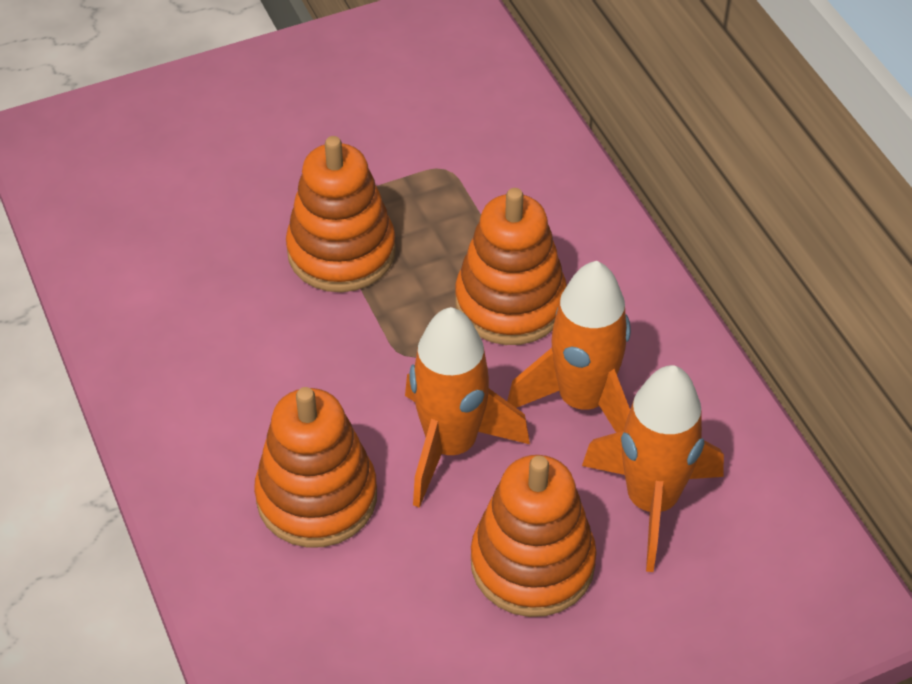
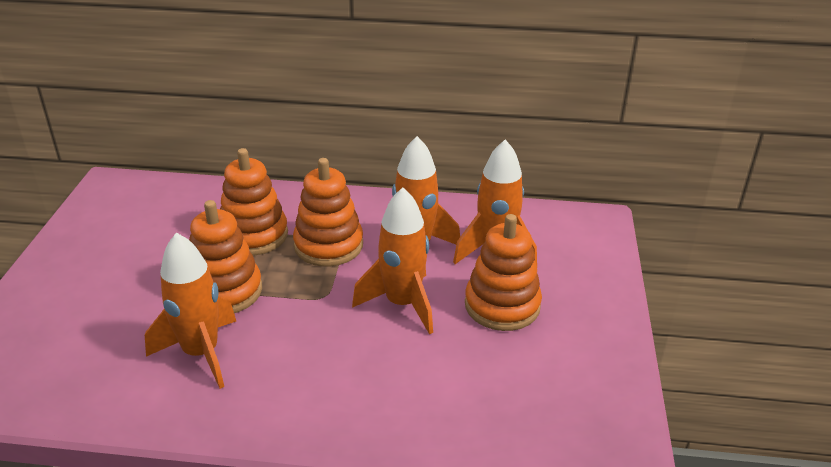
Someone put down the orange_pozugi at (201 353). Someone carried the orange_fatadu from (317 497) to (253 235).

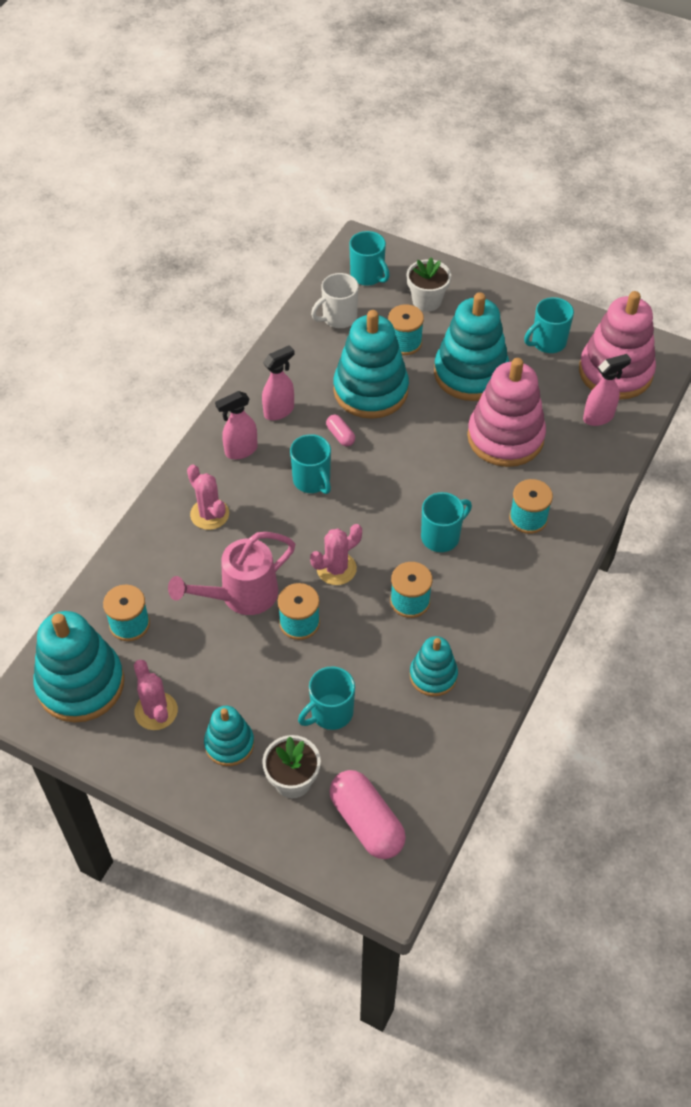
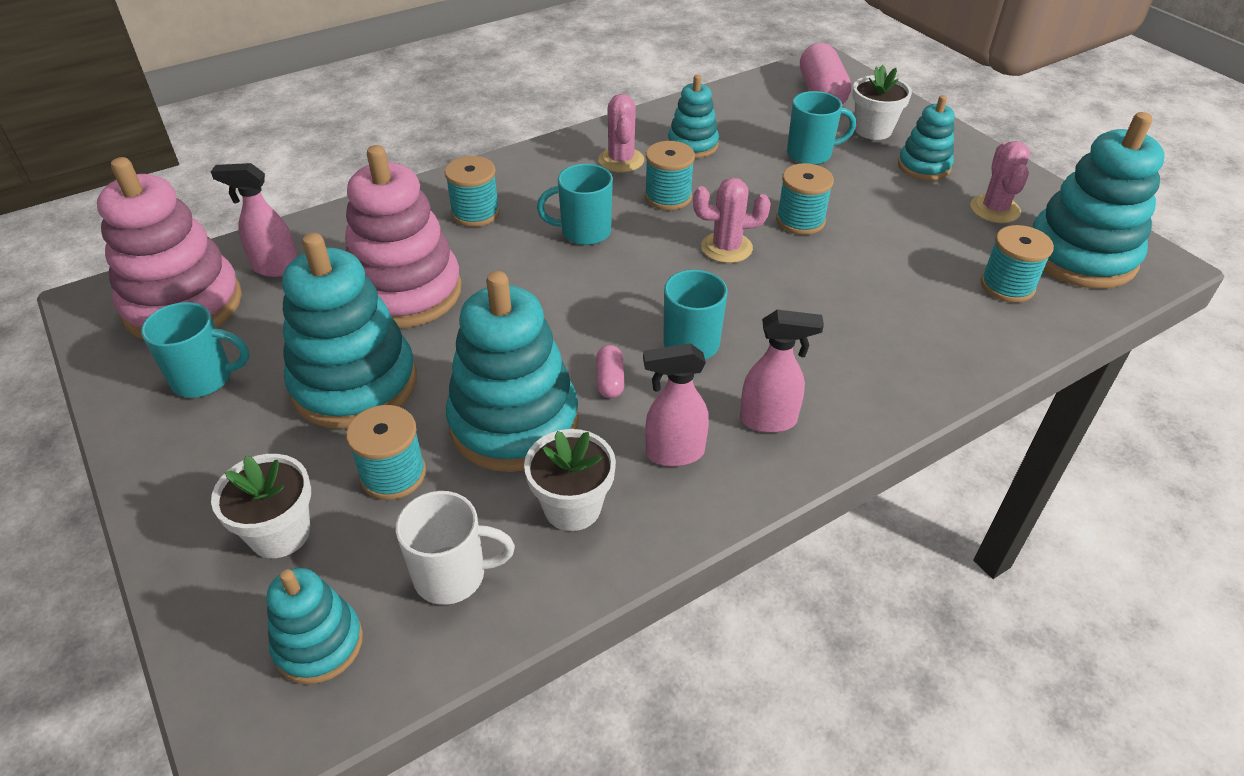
Someone took away the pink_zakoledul at (241 595). Someone put down the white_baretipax at (572 507). Someone carried the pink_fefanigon from (209 514) to (621 160). Someone swapped the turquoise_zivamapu at (368 276) for the turquoise_fatadu at (318 644).

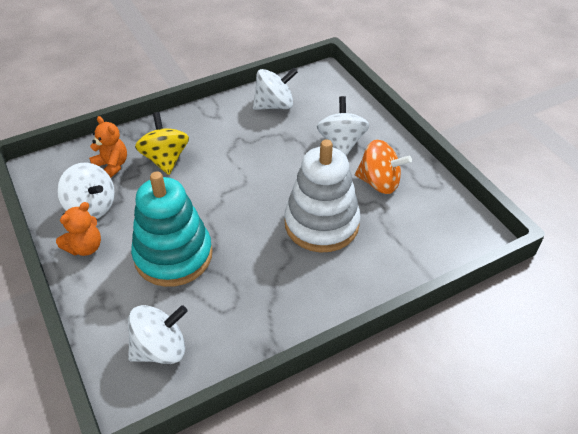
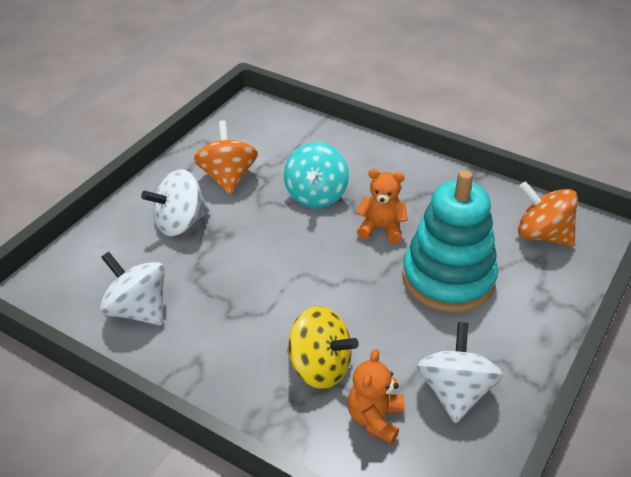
Someone carried the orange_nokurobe from (85 247) to (381 229). Someone swapped the white_fatadu at (321 224) for the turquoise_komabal at (316 195). Someone repainted the white_komabal at (160 349), which became the orange_komabal at (542 235). Someone rotated the yellow_komabal at (165 159) by 105 degrees counterclockwise.

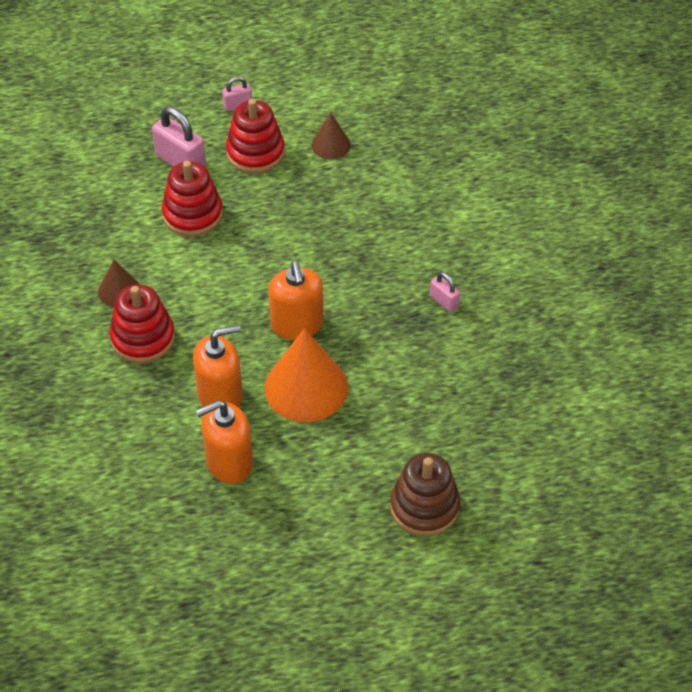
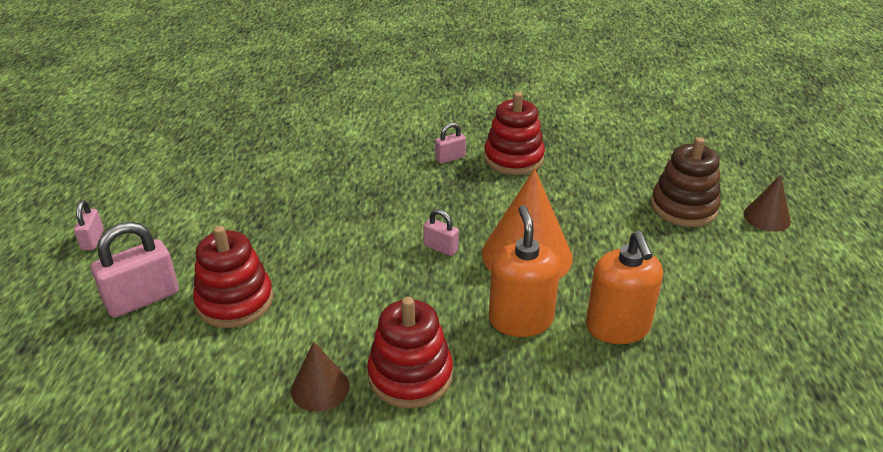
Someone carried the red_fatadu from (255 153) to (513 159). Someone carried the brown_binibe from (331 145) to (766 217). Someone swapped the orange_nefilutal at (297 324) for the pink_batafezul at (441 248).

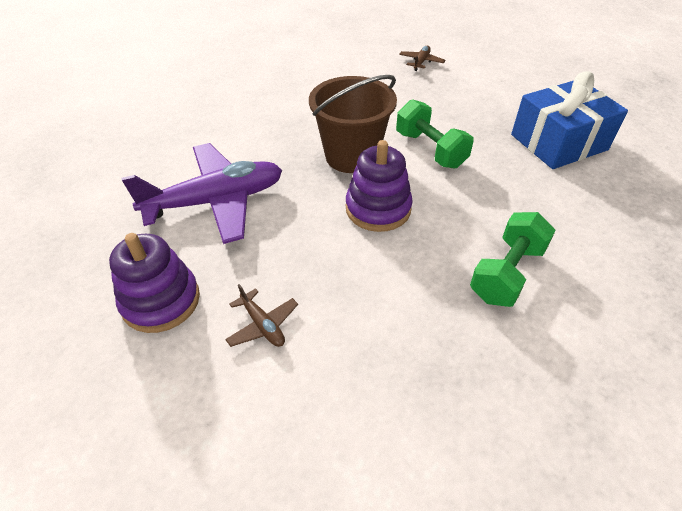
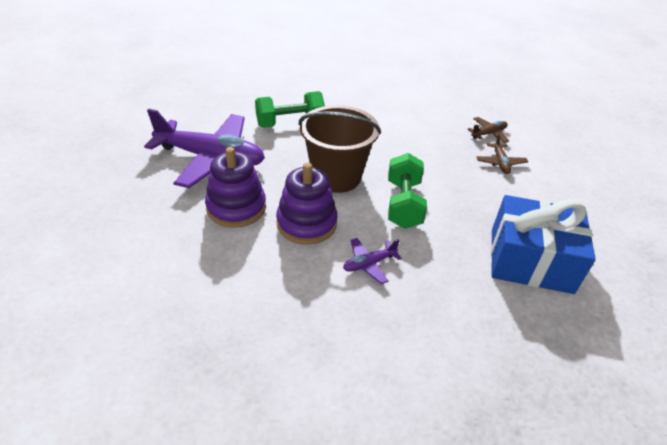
Someone put down the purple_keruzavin at (369 264). Someone carried the purple_fatadu from (161 301) to (236 207). Someone carried the brown_keruzavin from (262 325) to (500 163). Someone carried the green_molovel from (507 273) to (290 123).

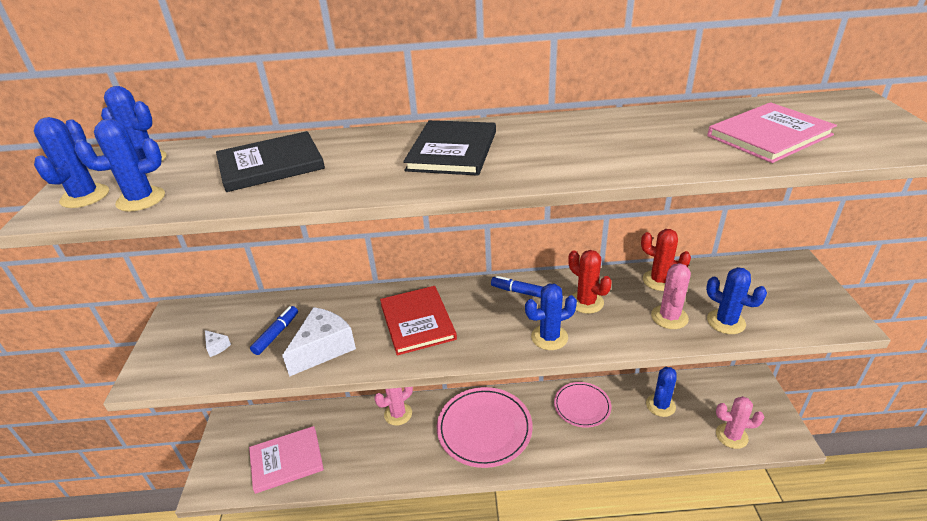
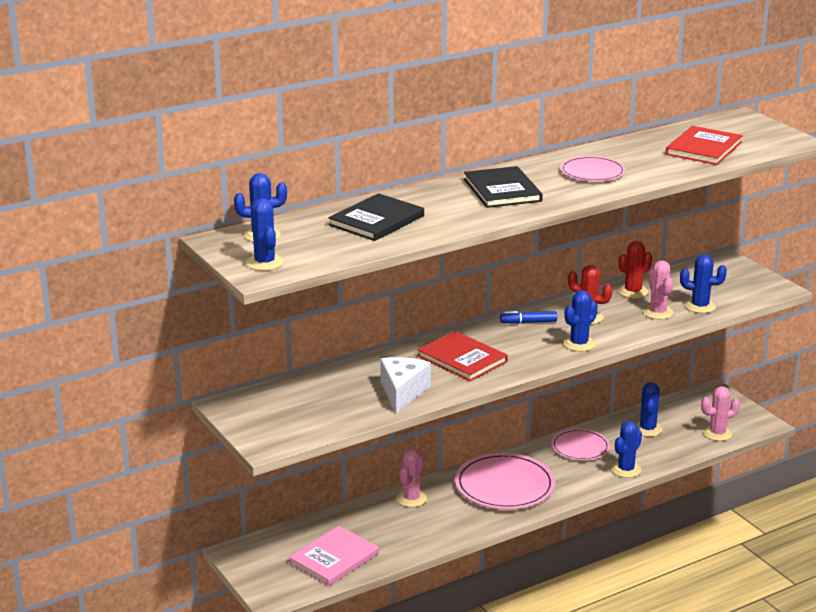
Someone took away the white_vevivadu at (217 347). Someone took away the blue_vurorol at (276 334). Someone put down the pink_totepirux at (592 172). Someone carried the blue_fefanigon from (141 199) to (626 469). Someone repainted the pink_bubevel at (769 135), which became the red_bubevel at (703 148). Someone rotated the red_fefanigon at (659 280) by 45 degrees counterclockwise.

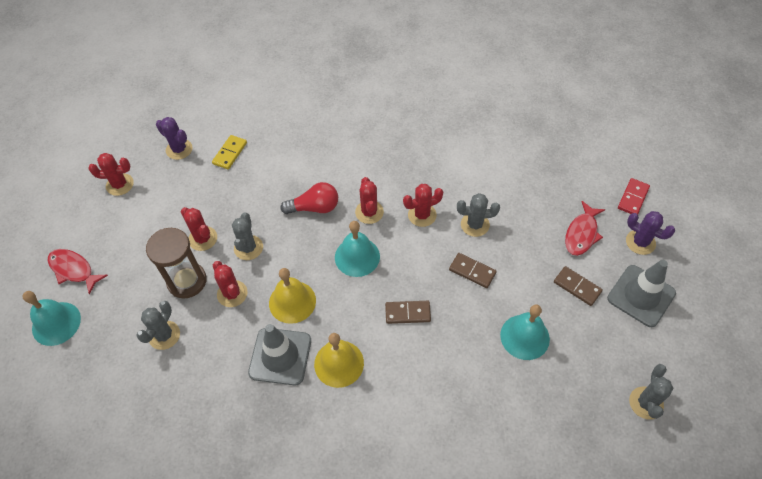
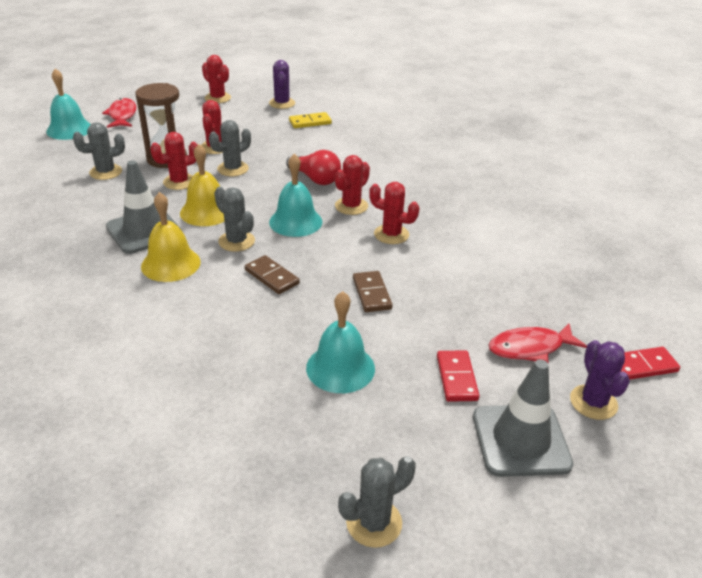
Someone carried the grey_fefanigon from (475 225) to (236 241). Someone repainted the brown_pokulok at (577 287), which became the red_pokulok at (457 378). Someone rotated the red_fefanigon at (232 294) by 45 degrees clockwise.

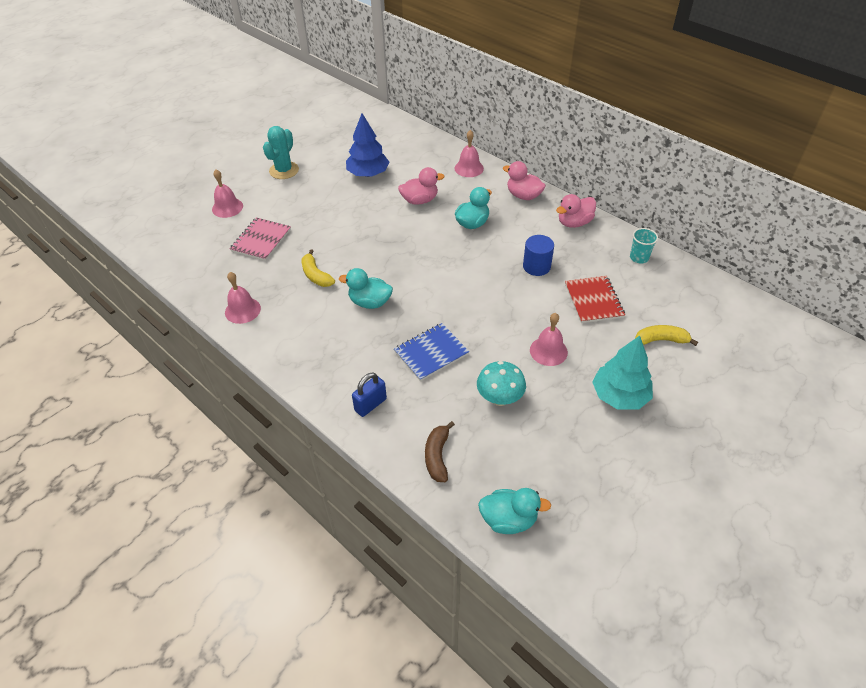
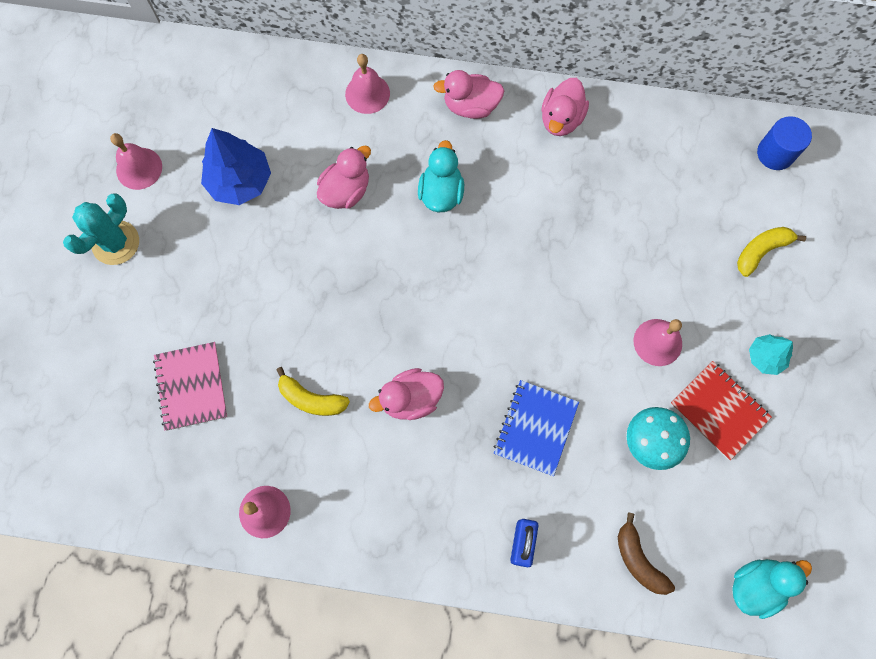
Someone took away the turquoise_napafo at (639 258). Someone carried the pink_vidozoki from (227 207) to (139 168). Someone carried the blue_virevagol from (536 266) to (775 153). Someone carried the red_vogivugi from (593 300) to (719 410). Someone repainted the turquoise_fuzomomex at (370 302), which became the pink_fuzomomex at (410 399). Someone rotated the turquoise_fefanigon at (284 170) by 45 degrees clockwise. Someone scaled the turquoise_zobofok at (619 396) by 0.57.

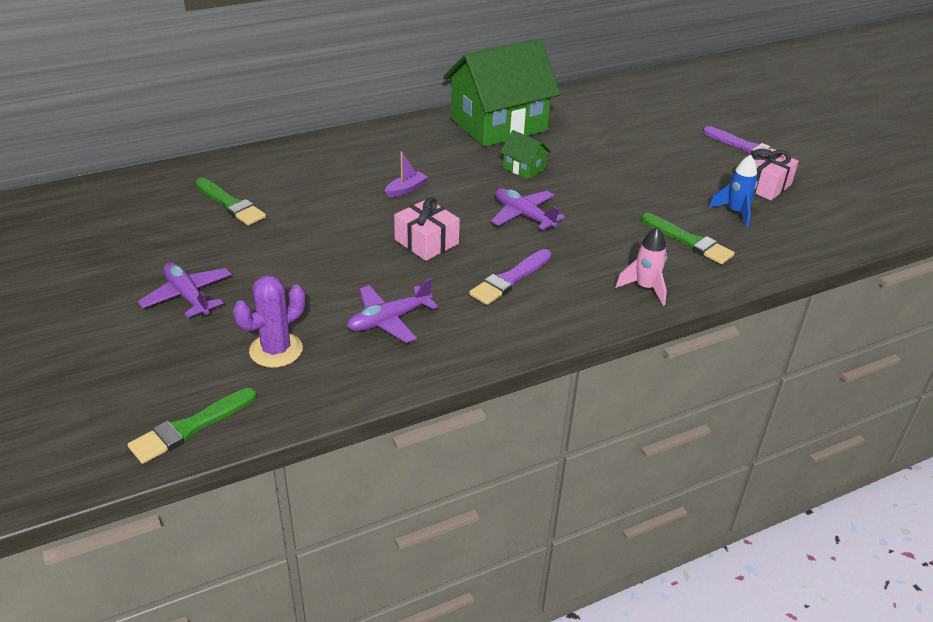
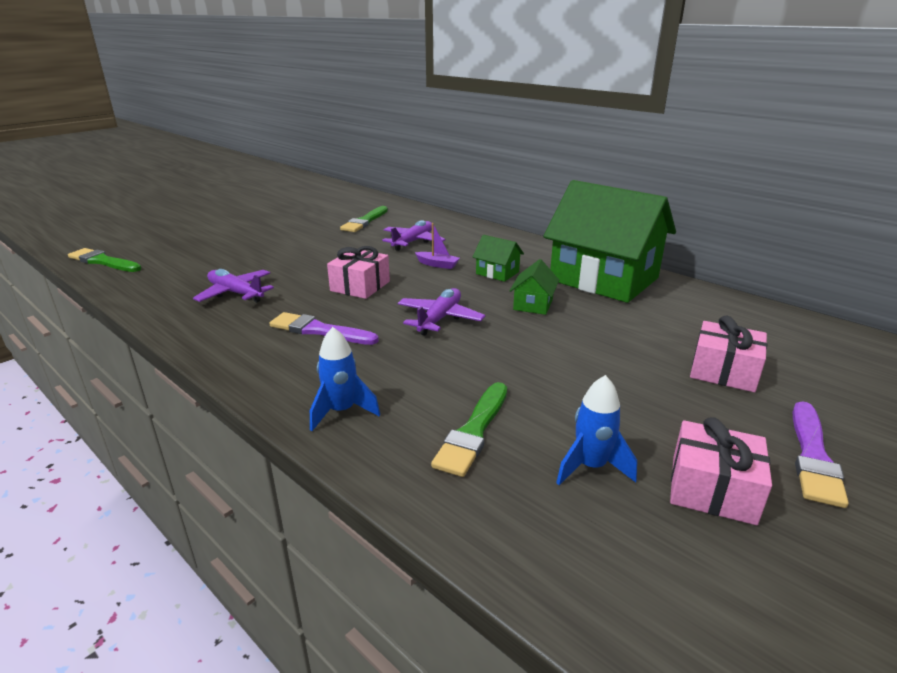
Someone took away the purple_fefanigon at (276 350). Someone put down the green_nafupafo at (497 273). Someone put down the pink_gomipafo at (723 371). Someone carried the purple_keruzavin from (188 296) to (413 242). Someone repainted the pink_pozugi at (645 288), which became the blue_pozugi at (341 411).

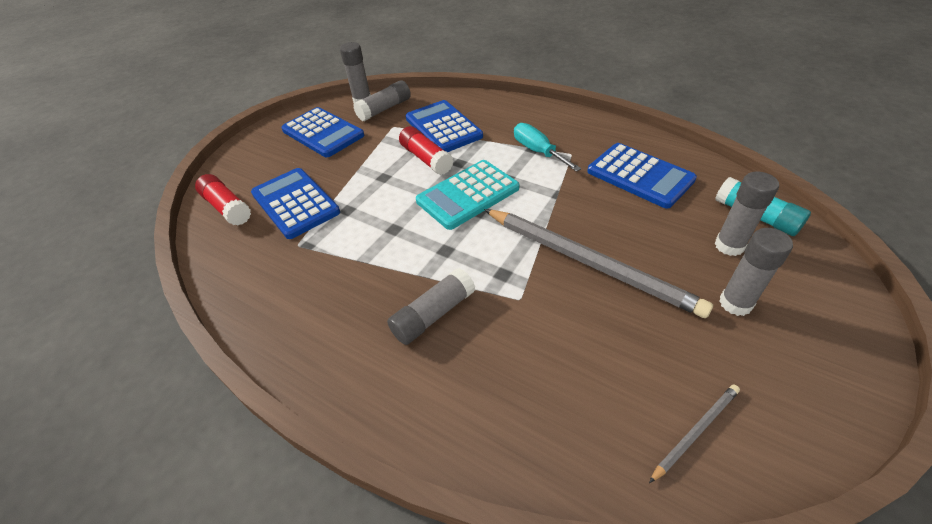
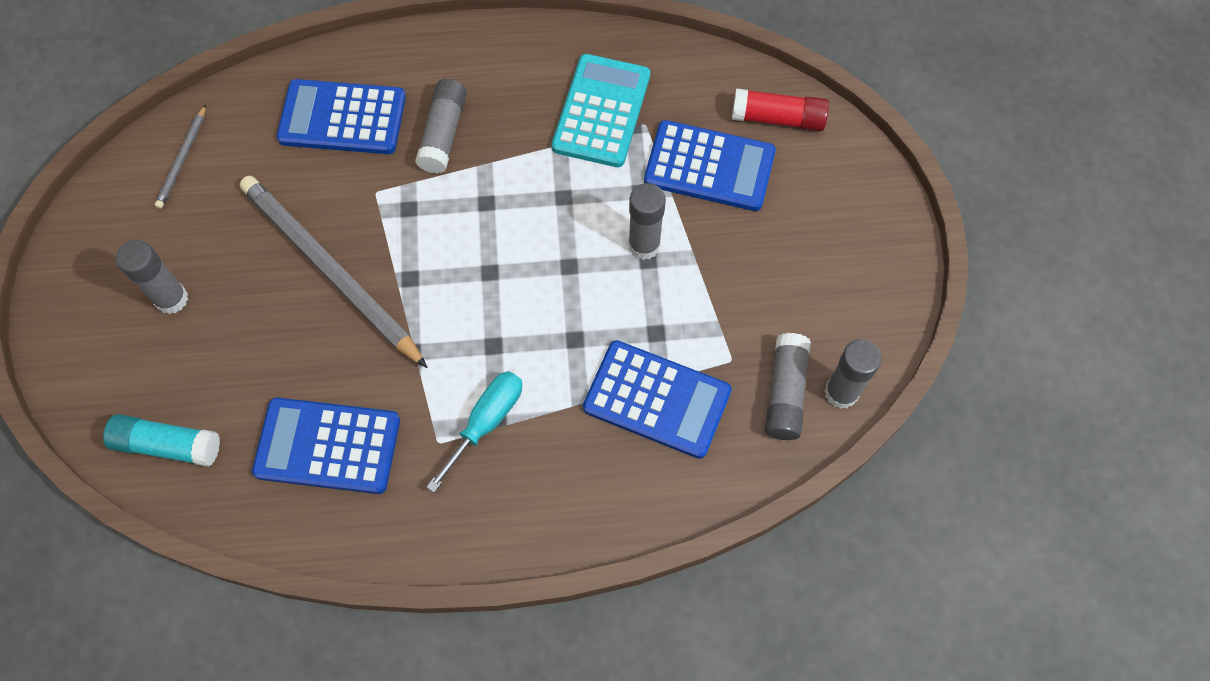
Someone took away the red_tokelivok at (426 158). Someone carried the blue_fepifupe from (323 133) to (342 118). Someone carried the turquoise_fepifupe from (468 195) to (601 111). Someone carried the grey_tokelivok from (729 246) to (644 245). Someone rotated the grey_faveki at (589 262) by 45 degrees clockwise. Someone rotated the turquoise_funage at (538 151) by 75 degrees counterclockwise.

